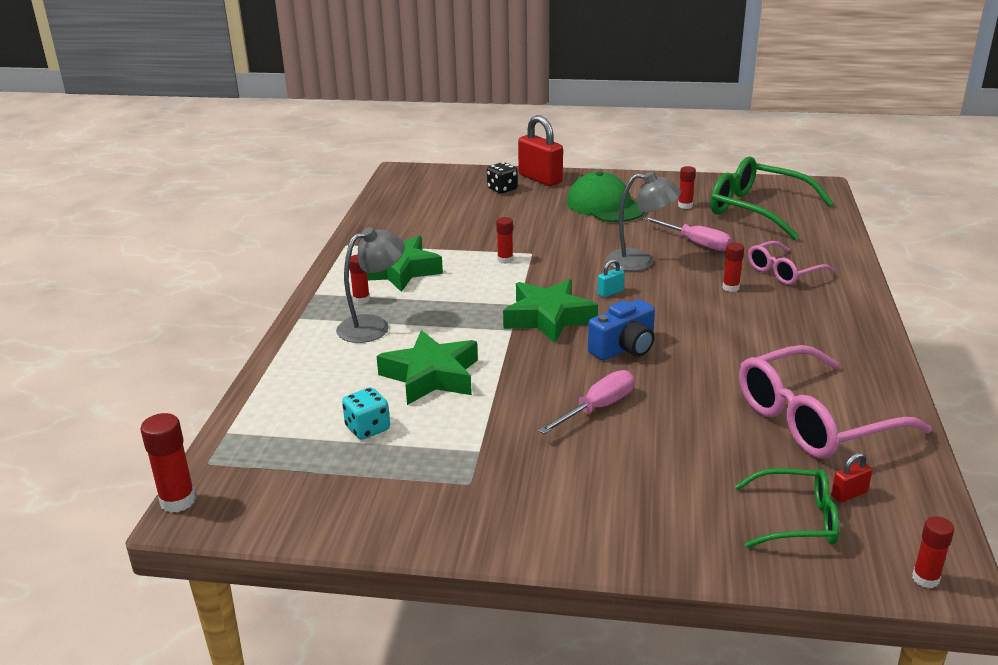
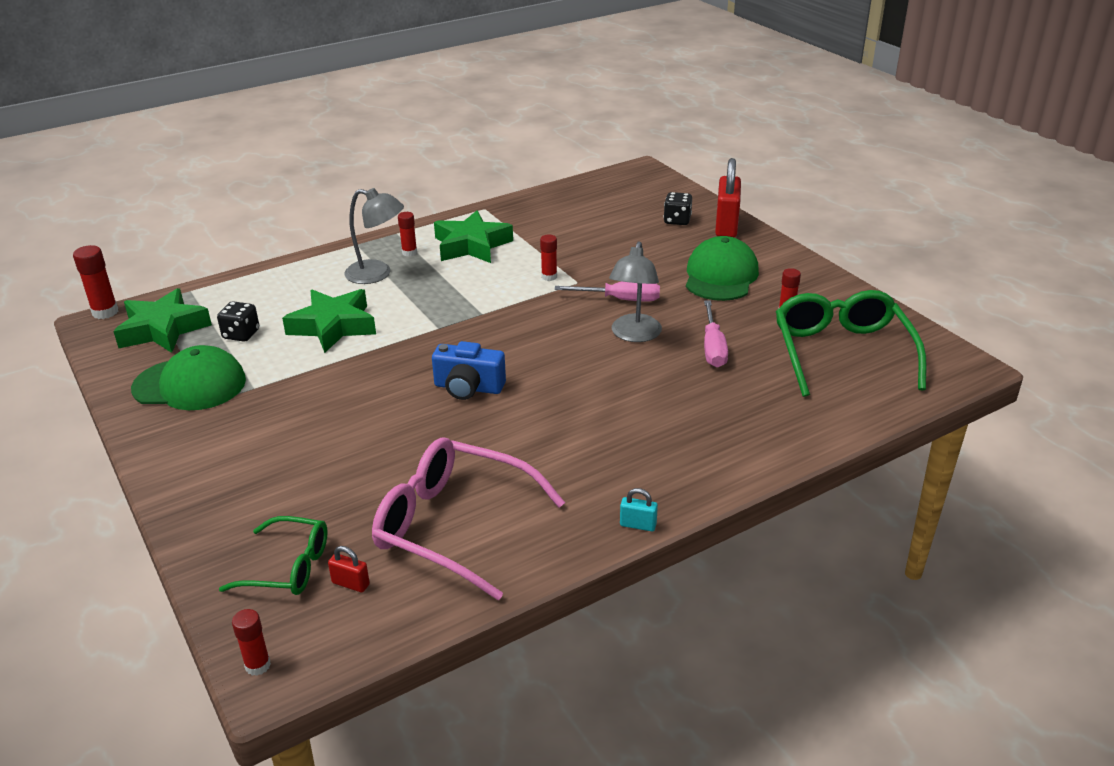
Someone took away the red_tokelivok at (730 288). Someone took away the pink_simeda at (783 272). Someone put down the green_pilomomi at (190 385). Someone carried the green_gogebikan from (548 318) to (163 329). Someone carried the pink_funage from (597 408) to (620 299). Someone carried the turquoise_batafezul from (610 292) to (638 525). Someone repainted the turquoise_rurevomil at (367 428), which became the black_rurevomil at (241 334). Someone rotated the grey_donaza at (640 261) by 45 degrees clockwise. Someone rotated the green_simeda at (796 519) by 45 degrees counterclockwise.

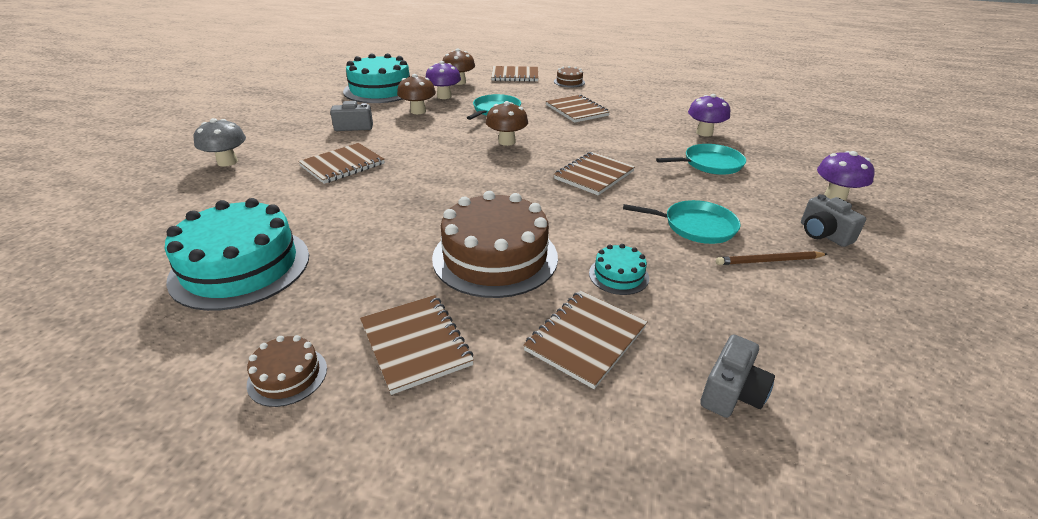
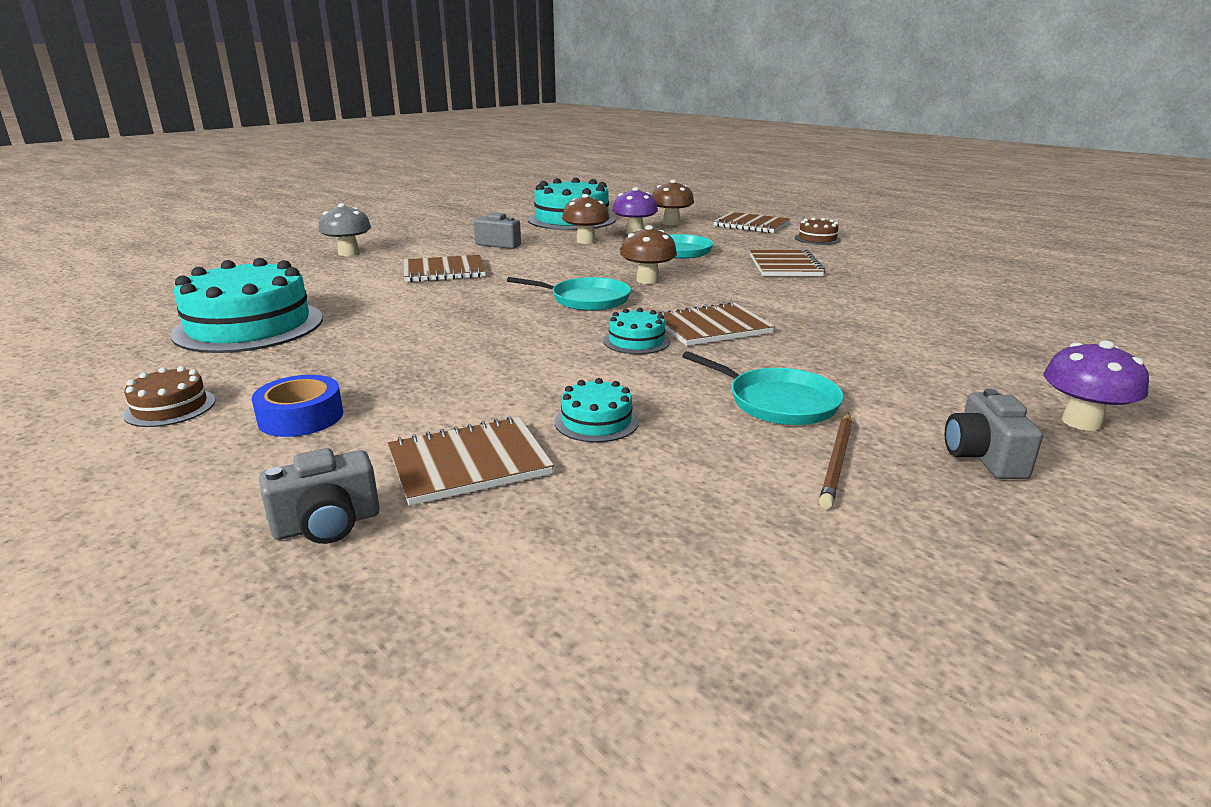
Someone took away the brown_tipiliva at (495 257). Someone took away the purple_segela at (704 133). Someone put down the turquoise_tipiliva at (636 341). Someone carried the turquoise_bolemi from (710 164) to (586 300). Someone carried the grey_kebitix from (731 392) to (327 524). Someone swapped the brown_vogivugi at (416 344) for the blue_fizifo at (301 417). Someone rotated the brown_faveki at (769 261) by 90 degrees counterclockwise.

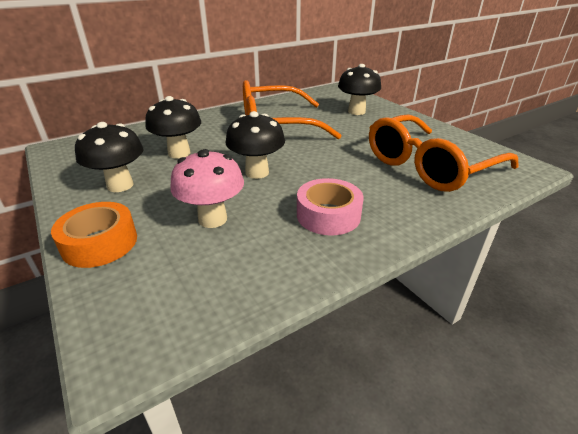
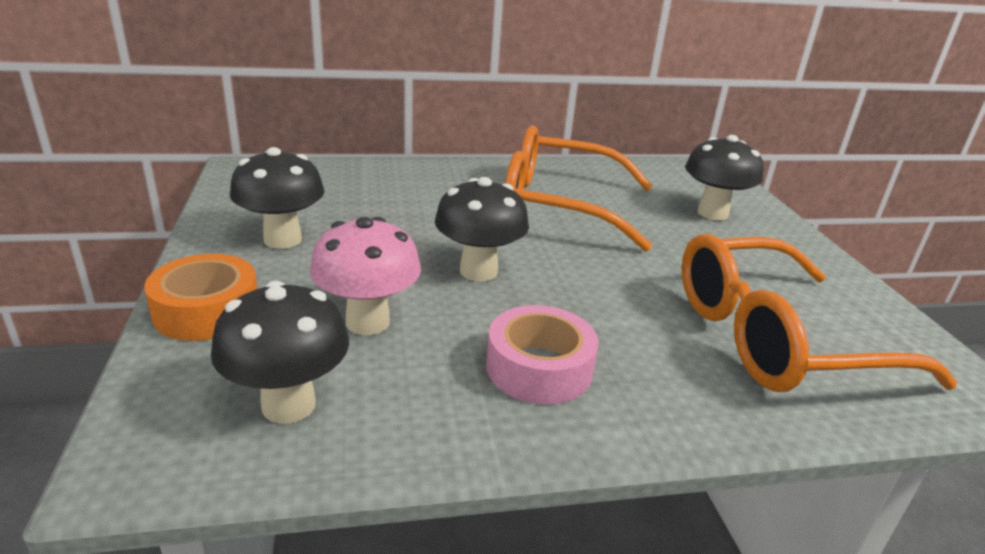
Someone carried the black_segela from (179 153) to (288 405).

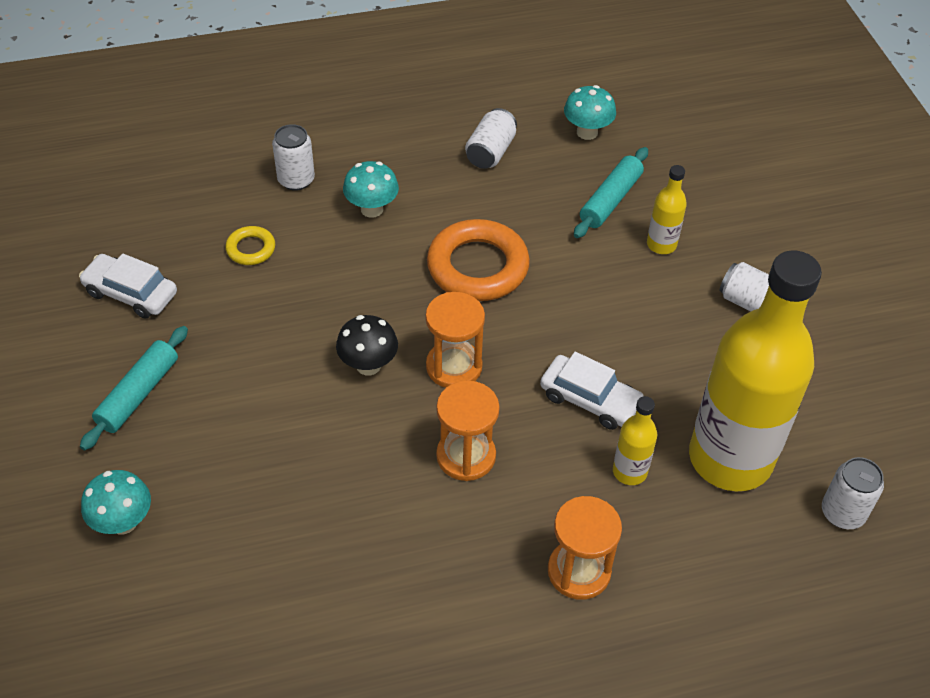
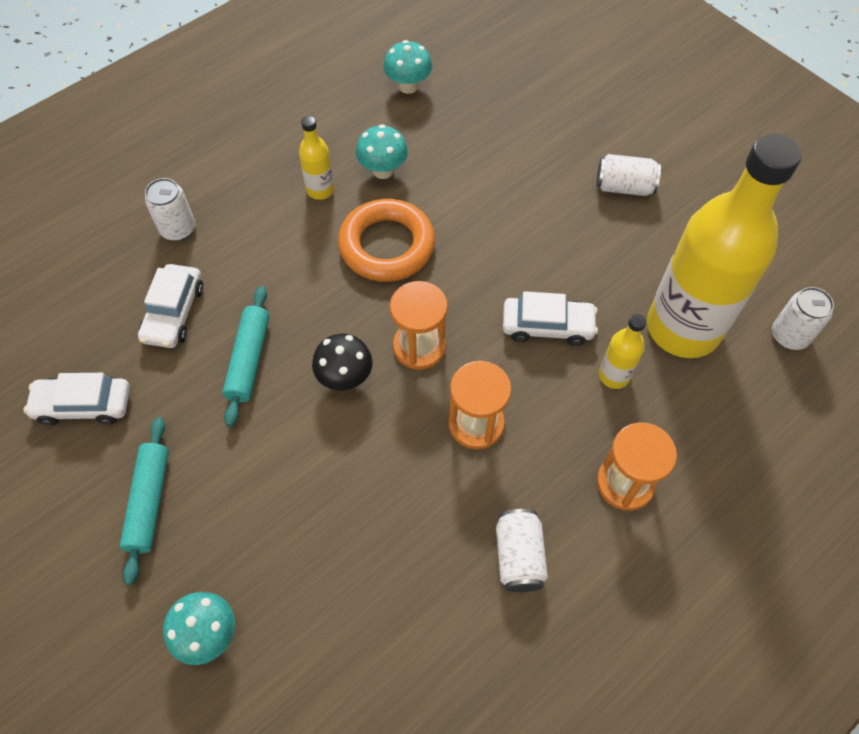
Someone carried the turquoise_segela from (372 209) to (383 170). Someone carried the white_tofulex from (490 152) to (518 556). Someone carried the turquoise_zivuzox from (610 200) to (248 359). Someone carried the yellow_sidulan from (661 244) to (320 190). Someone swapped the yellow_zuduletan at (251 249) for the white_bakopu at (174 313).

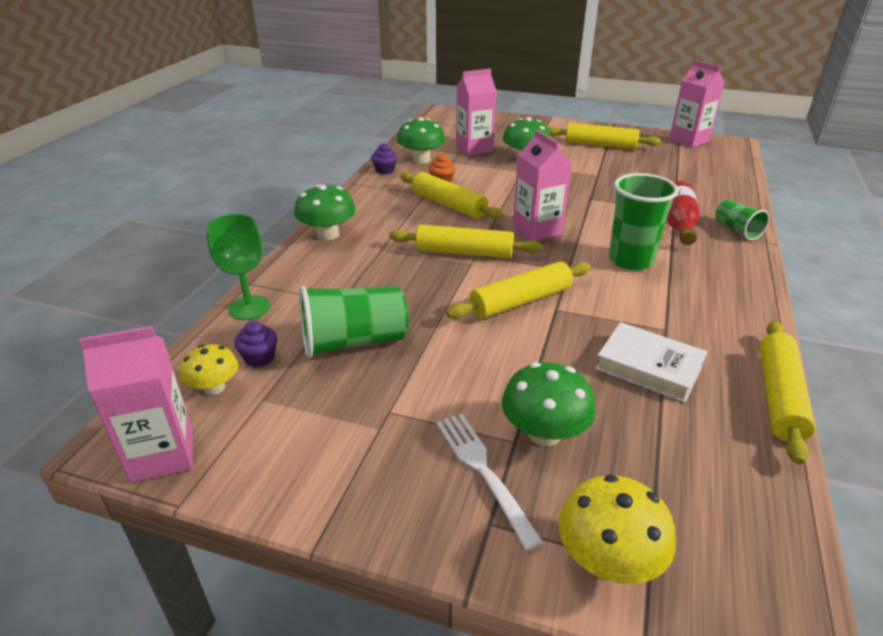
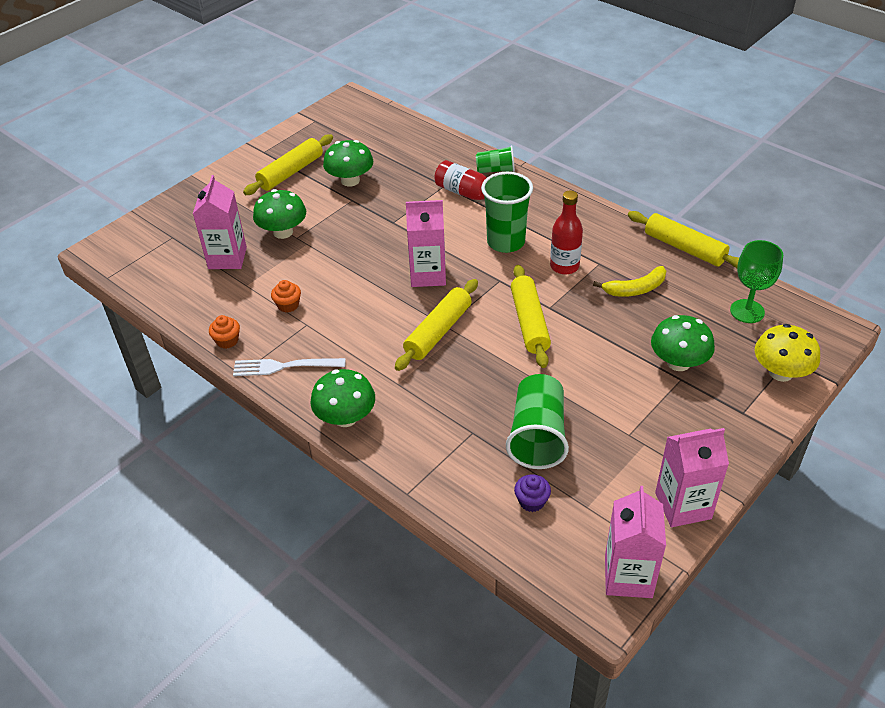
Someone took away the yellow_segela at (214 387). Someone took away the yellow_zivuzox at (449 205). Someone put down the red_sidulan at (564 266). Someone carried the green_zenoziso from (249 307) to (747 311). Someone carried the green_segela from (421 159) to (350 180). Someone carried the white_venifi from (483 471) to (284 366). Someone carried the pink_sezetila from (689 140) to (683 505). Someone swapped the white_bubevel at (649 367) for the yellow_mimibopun at (635 289). Someone repainted the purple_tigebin at (385 170), which became the orange_tigebin at (227 341).

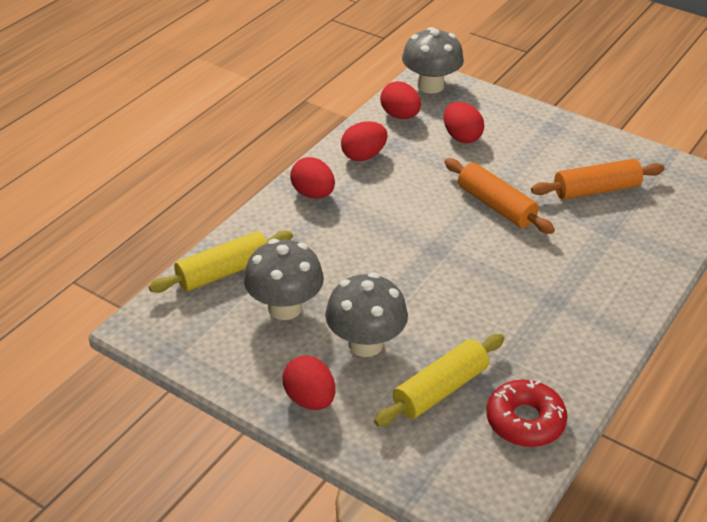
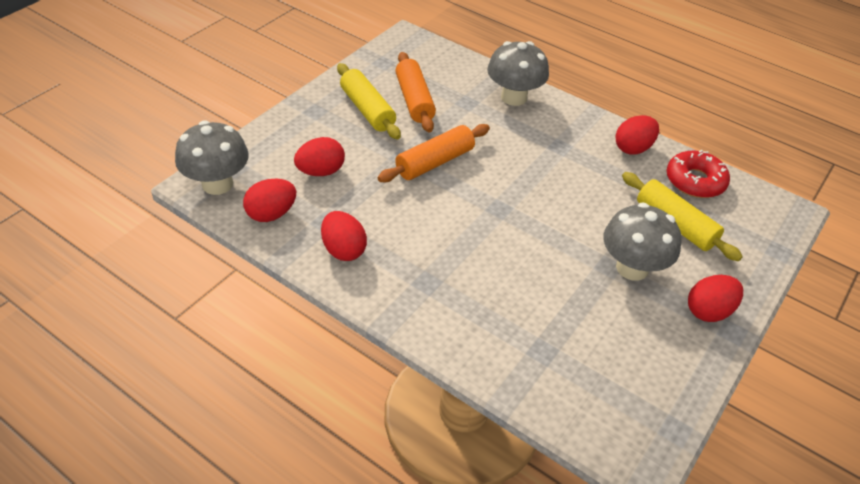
Someone carried the yellow_zivuzox from (223 272) to (367 110). Someone carried the grey_segela from (285 307) to (514 97). Someone carried the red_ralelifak from (313 194) to (633 148).

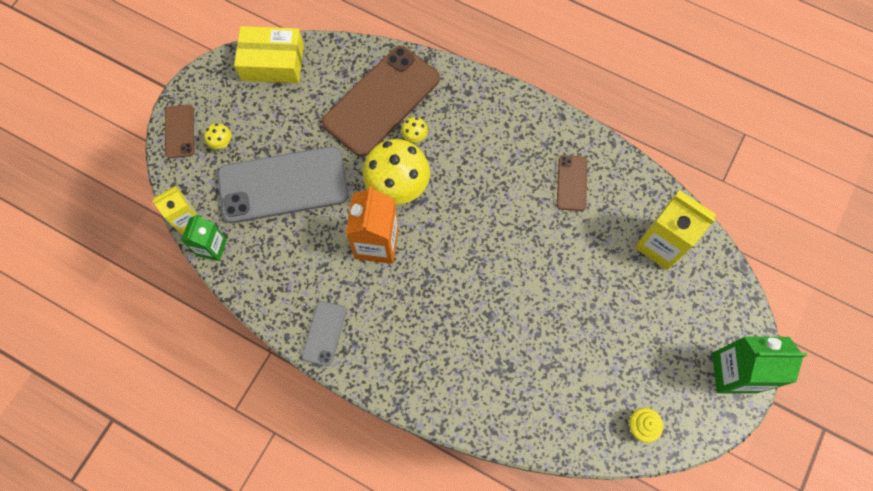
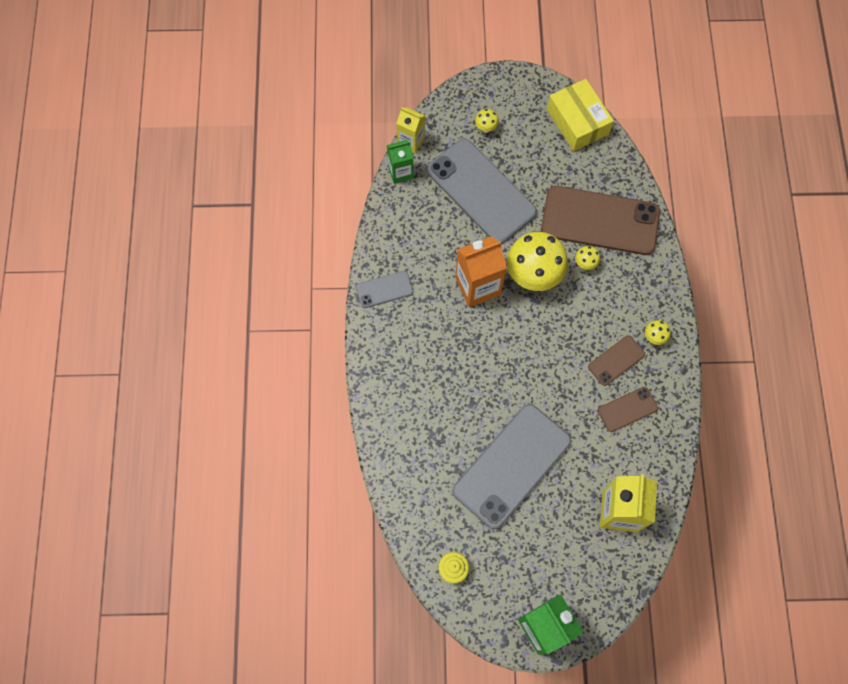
Someone put down the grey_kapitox at (511 466). Someone put down the yellow_segela at (654 337). Someone carried the brown_kapitox from (179 131) to (616 360).

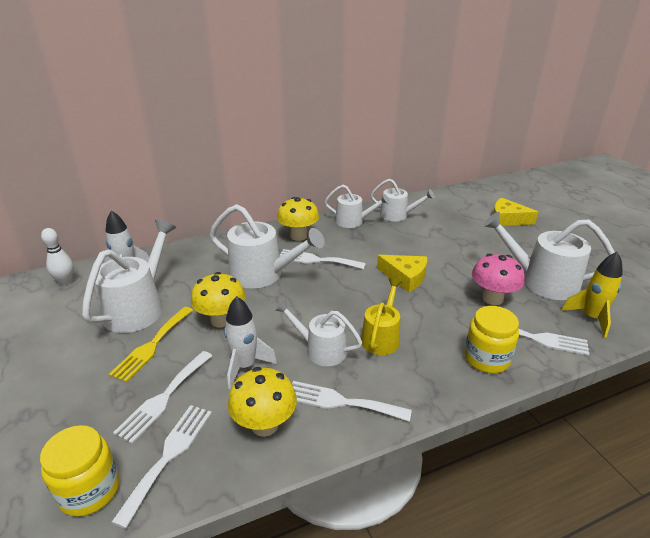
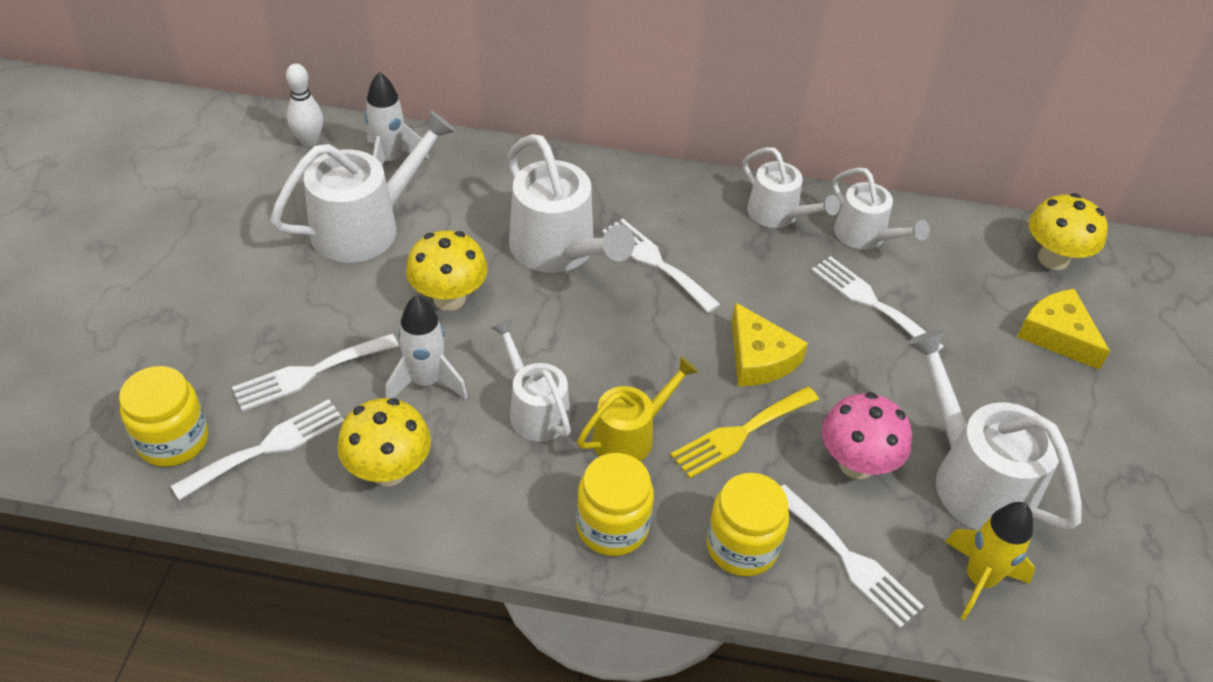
Someone put down the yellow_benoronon at (612 526). Someone carried the yellow_venifi from (152 345) to (740 433). Someone carried the yellow_segela from (298 236) to (1053 259). Someone carried the white_venifi from (341 402) to (870 302).

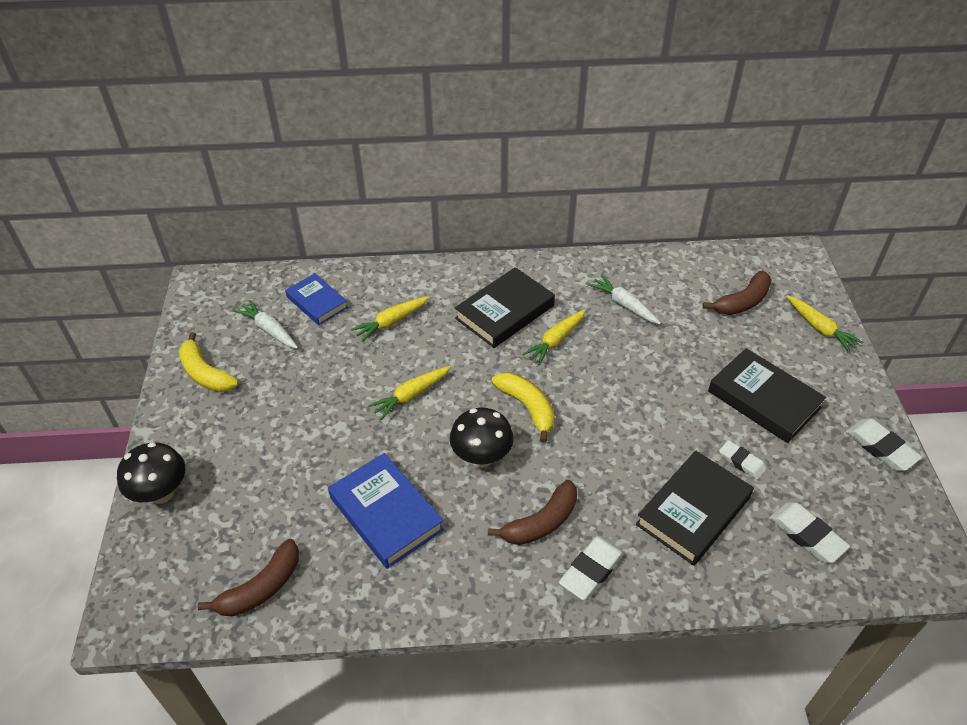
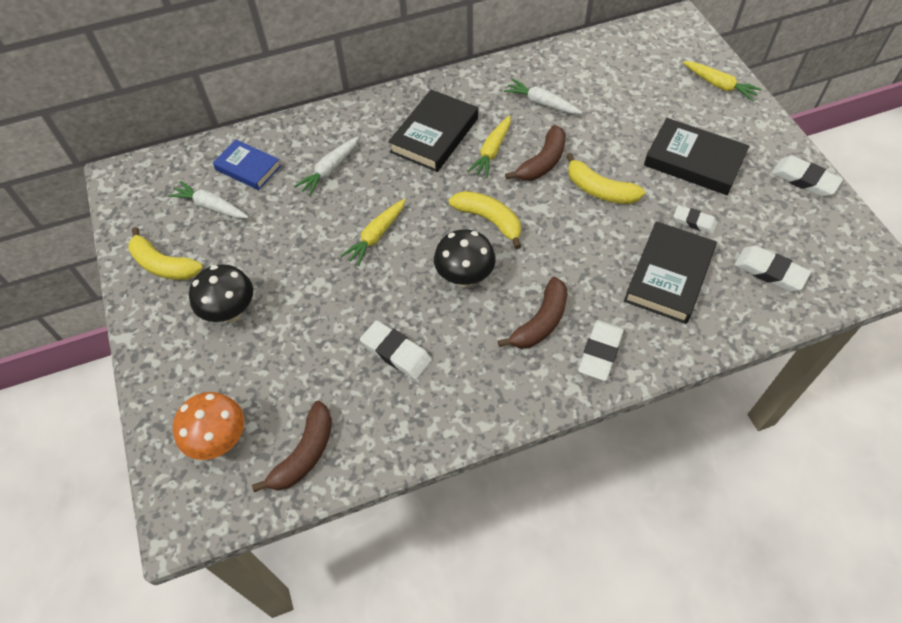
Someone put down the orange_segela at (219 440). Someone put down the yellow_mimibopun at (599 190). Someone carried the black_segela from (161 493) to (230 312). Someone carried the brown_mimibopun from (742 302) to (542 162). Someone swapped the blue_bubevel at (386 513) for the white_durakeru at (396 352). Someone repainted the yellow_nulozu at (391 322), which became the white_nulozu at (329 170).

